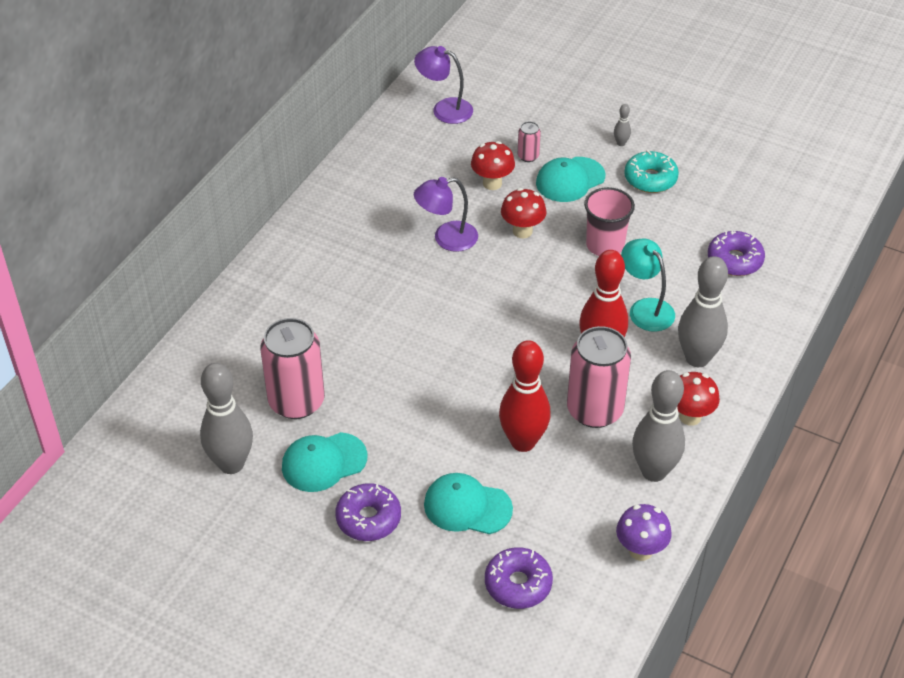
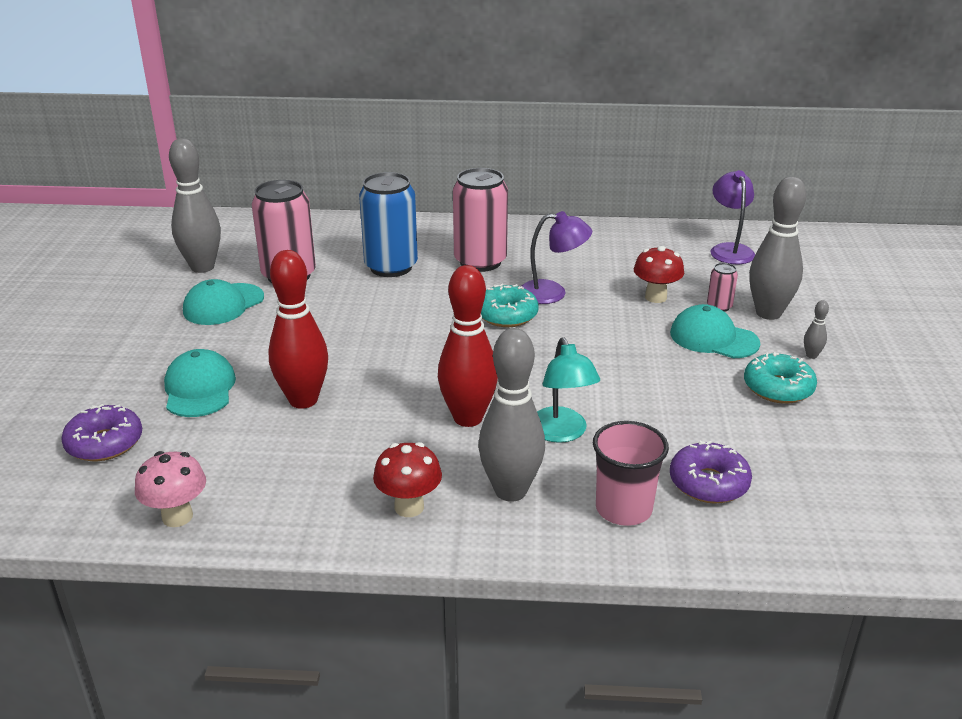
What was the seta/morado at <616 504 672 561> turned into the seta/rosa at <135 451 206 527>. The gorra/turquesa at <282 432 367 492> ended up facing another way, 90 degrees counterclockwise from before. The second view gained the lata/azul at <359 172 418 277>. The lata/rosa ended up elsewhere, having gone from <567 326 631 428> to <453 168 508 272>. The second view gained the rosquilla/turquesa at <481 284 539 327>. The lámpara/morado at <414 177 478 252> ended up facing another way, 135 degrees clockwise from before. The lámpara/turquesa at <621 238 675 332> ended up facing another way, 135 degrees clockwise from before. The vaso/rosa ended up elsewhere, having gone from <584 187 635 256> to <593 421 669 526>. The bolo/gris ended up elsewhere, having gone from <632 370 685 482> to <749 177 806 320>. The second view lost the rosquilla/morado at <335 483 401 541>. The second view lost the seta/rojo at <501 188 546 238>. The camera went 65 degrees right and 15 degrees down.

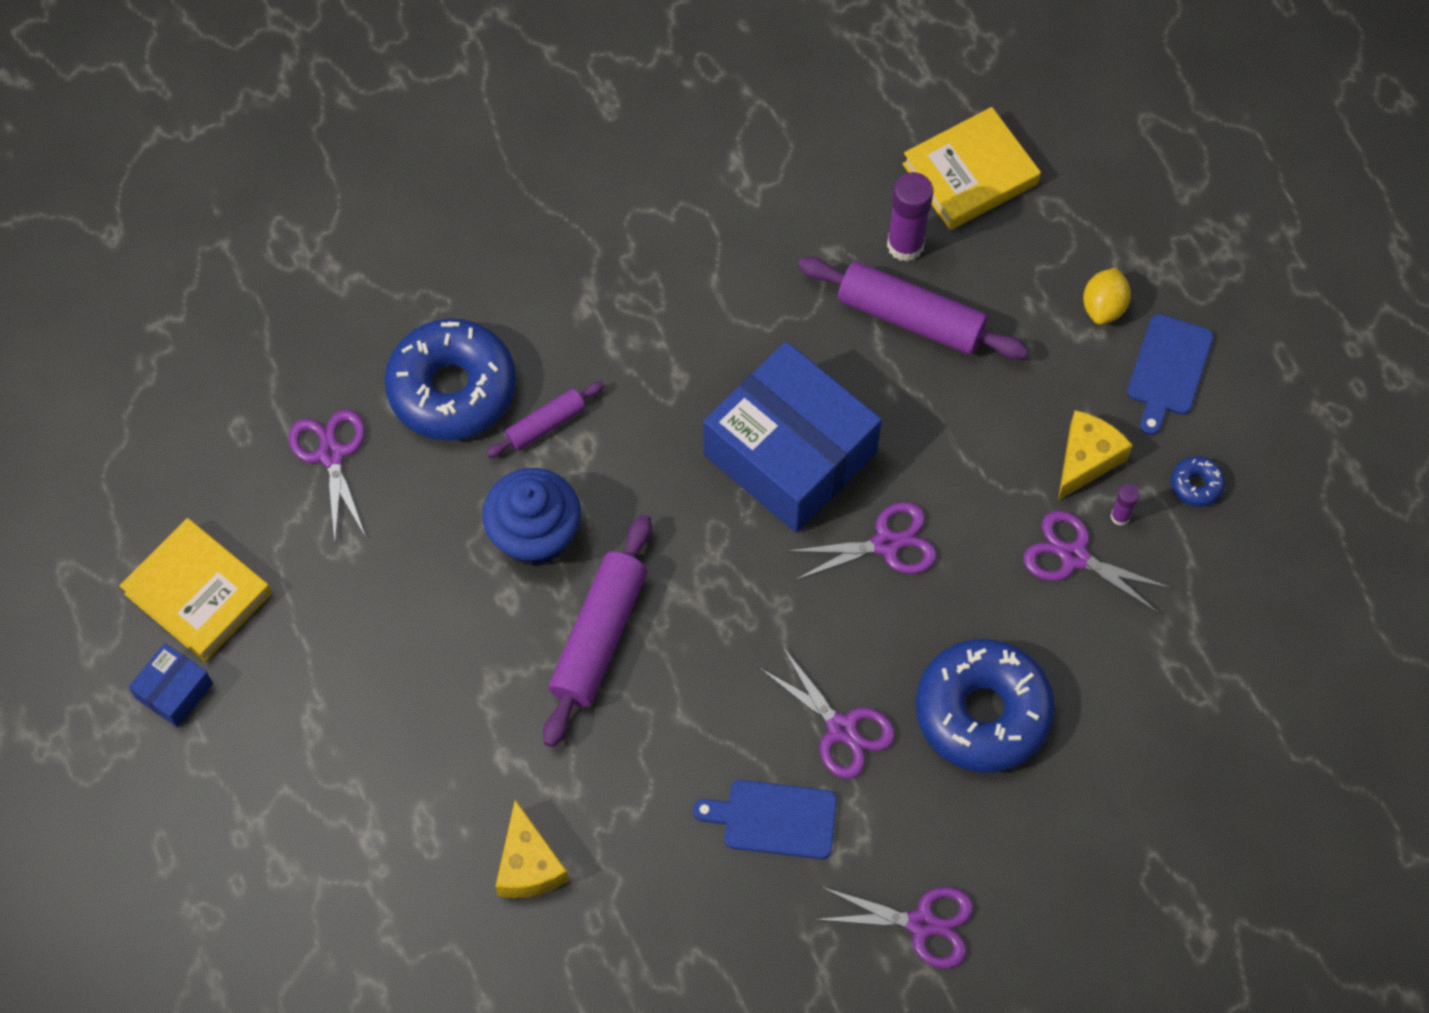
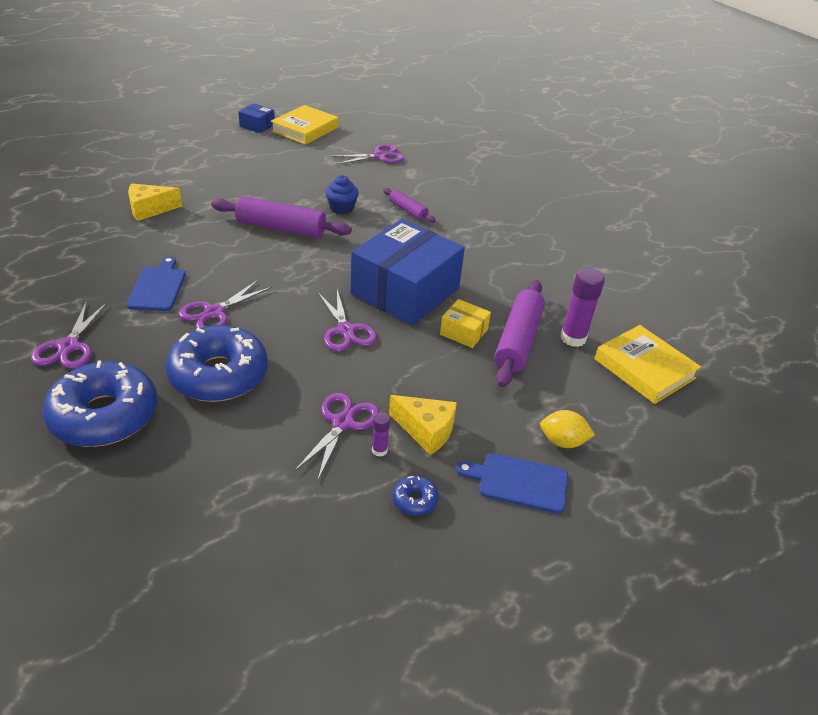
The rosquilla/azul ended up elsewhere, having gone from <385 319 516 441> to <42 360 157 447>. The size of the magdalena/azul at <482 468 581 566> changed by a factor of 0.62. The second view gained the caja/amarillo at <440 299 491 348>. The camera went 80 degrees right and 25 degrees down.

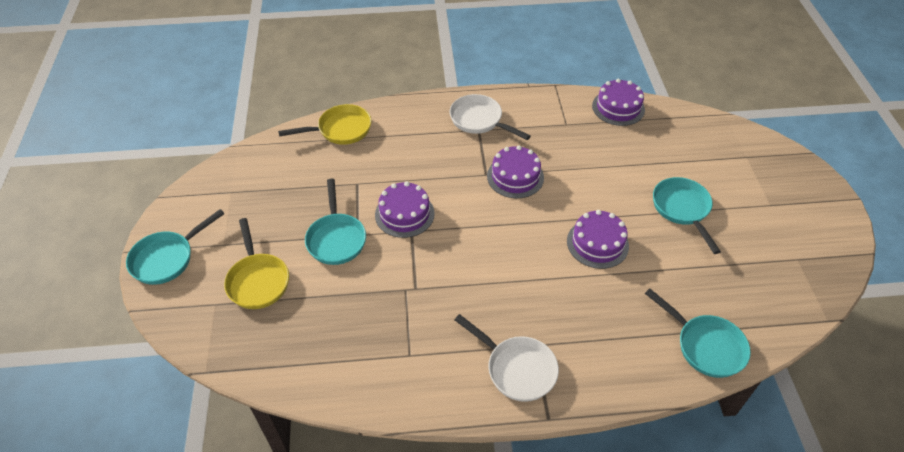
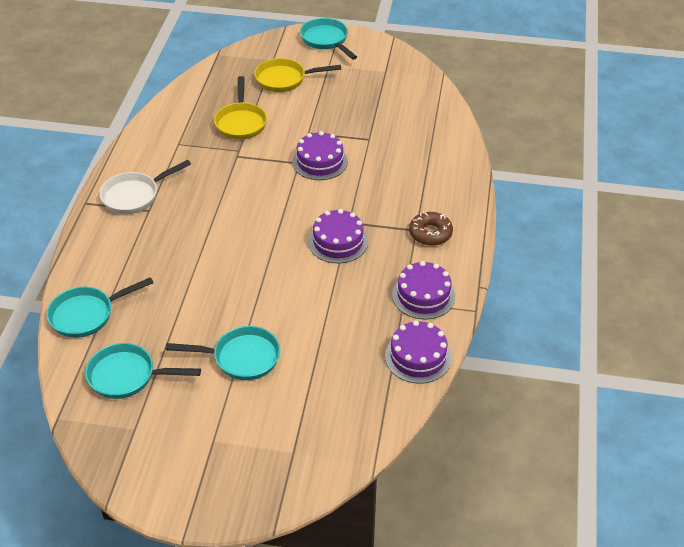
The sartén/turquesa ended up elsewhere, having gone from <305 179 366 265> to <86 343 201 399>. The sartén/amarillo ended up elsewhere, having gone from <278 104 371 145> to <214 76 267 140>. The tarta/morado ended up elsewhere, having gone from <567 210 629 269> to <392 261 455 319>. Where the sartén/blanco stood at <450 94 531 140>, the rosquilla/marrón came to stand at <409 212 453 246>. The camera went 105 degrees right and 5 degrees down.

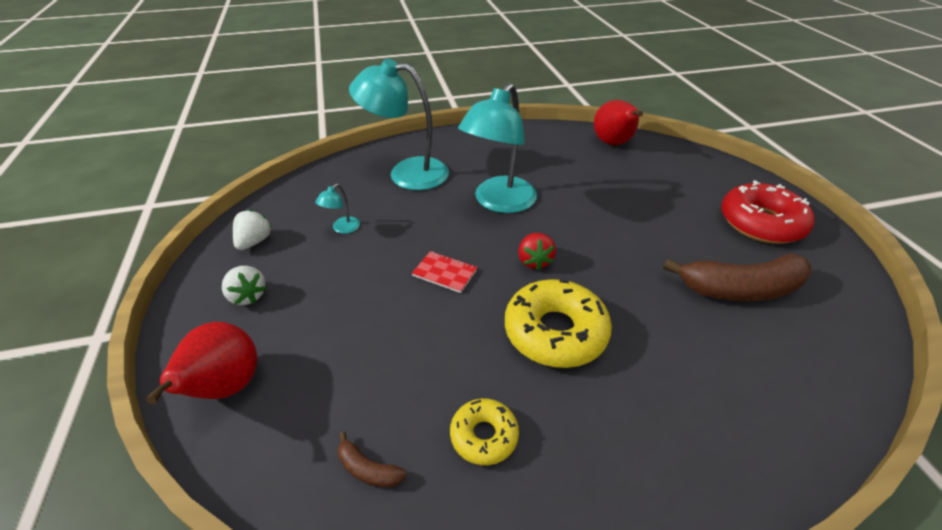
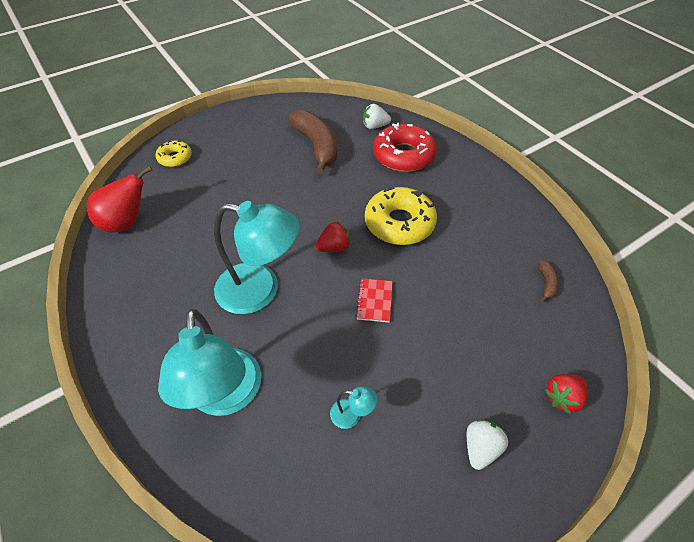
The rosquilla/amarillo ended up elsewhere, having gone from <450 398 519 465> to <155 140 192 167>. The fresa/blanco ended up elsewhere, having gone from <233 210 271 250> to <363 104 391 129>. The rosquilla/rojo ended up elsewhere, having gone from <721 180 815 244> to <373 123 437 172>. Where the pera/rojo stood at <146 322 257 404>, the fresa/rojo came to stand at <545 374 588 414>. The camera went 110 degrees left and 10 degrees up.

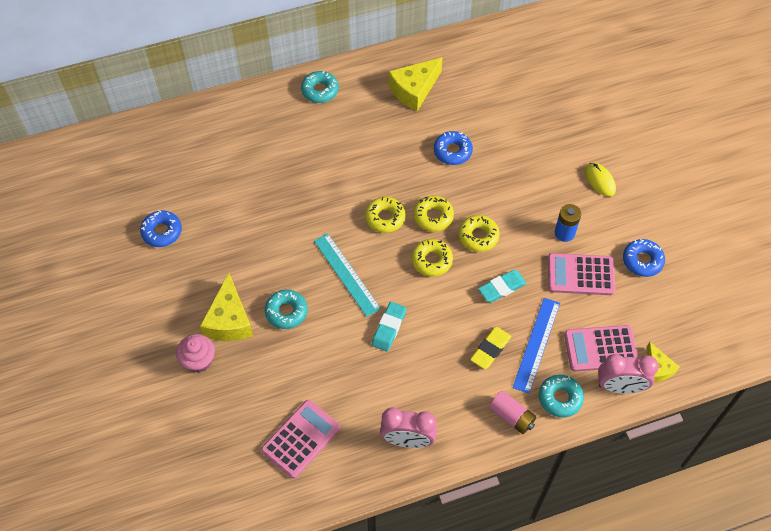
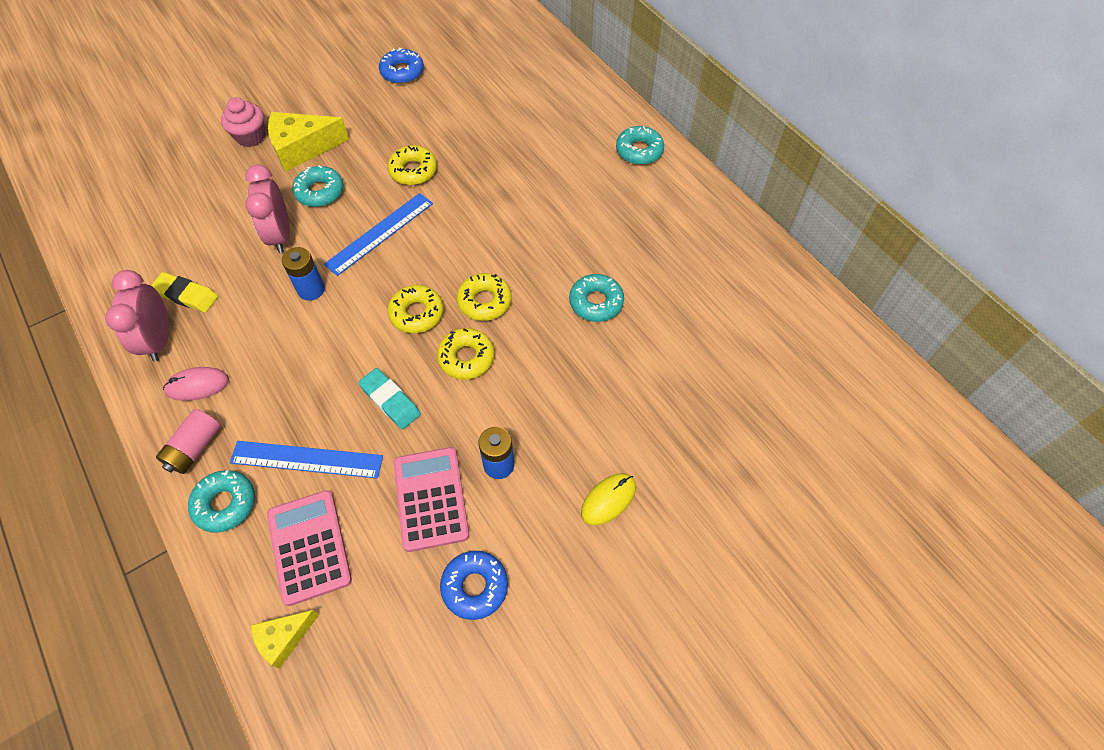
The goma de borrar/amarillo ended up elsewhere, having gone from <470 327 511 369> to <151 272 218 313>. The second view gained the ratón/rosa at <163 367 229 401>. The despertador/rosa ended up elsewhere, having gone from <598 354 659 394> to <245 165 290 253>. Where the goma de borrar/turquesa stood at <372 302 406 352>, the pila/azul came to stand at <282 247 325 301>. What was the regla/turquesa at <314 233 381 317> turned into the regla/azul at <324 193 433 276>. The rosquilla/amarillo ended up elsewhere, having gone from <365 197 406 233> to <388 145 437 185>. What was the rosquilla/azul at <434 131 473 165> turned into the rosquilla/turquesa at <569 274 624 322>. The second view lost the calculadora/rosa at <261 400 340 479>. The second view lost the queso/amarillo at <389 57 443 111>. The camera went 75 degrees right and 0 degrees up.

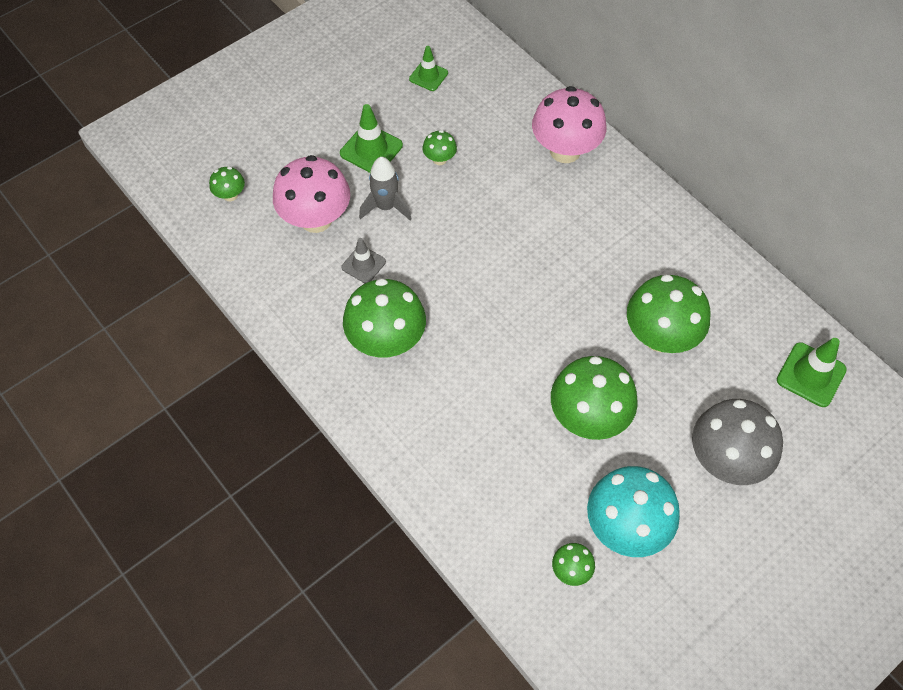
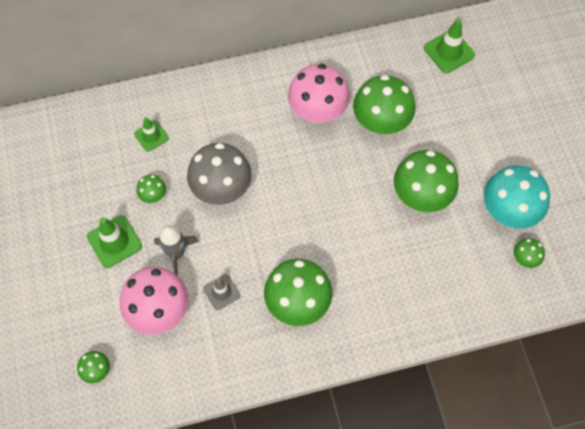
The cono de tráfico/verde ended up elsewhere, having gone from <409 46 448 91> to <134 117 169 152>. The seta/gris ended up elsewhere, having gone from <692 399 783 485> to <187 143 252 205>. The seta/rosa ended up elsewhere, having gone from <532 86 606 163> to <288 64 350 123>. The camera went 65 degrees left and 5 degrees up.

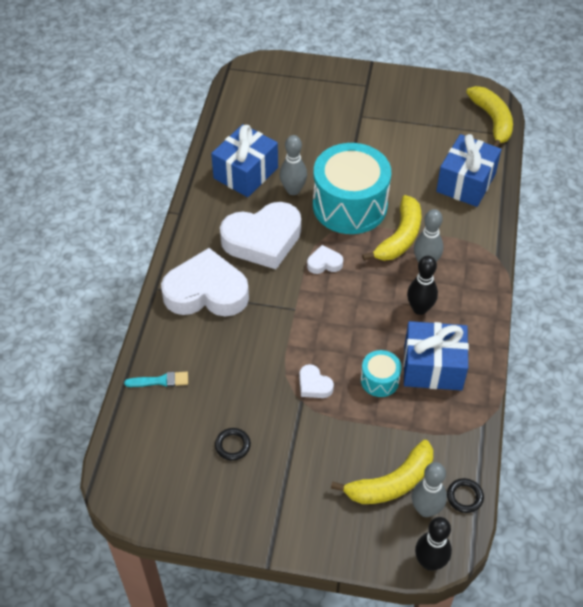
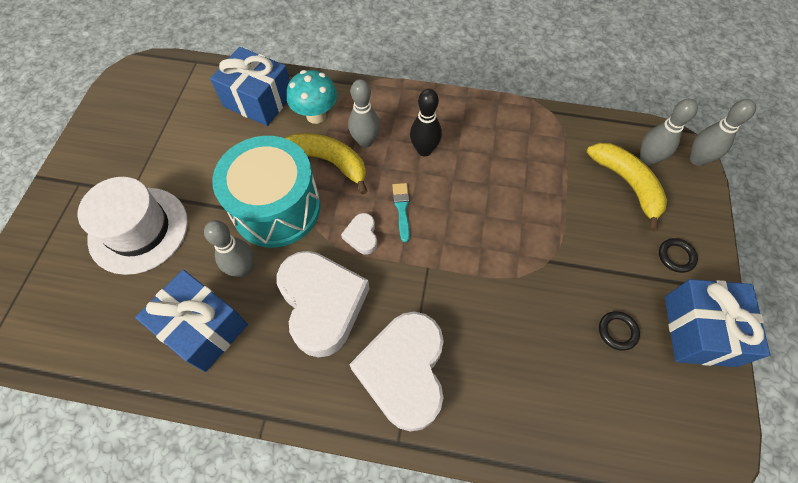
The second view gained the sombrero/blanco at <78 177 188 275>. The second view gained the seta/turquesa at <287 70 337 124>. The pincel/turquesa ended up elsewhere, having gone from <124 372 188 387> to <392 183 410 242>. The anillo/negro ended up elsewhere, having gone from <447 478 484 513> to <659 238 698 273>. The regalo/azul ended up elsewhere, having gone from <403 321 469 391> to <665 279 770 367>. What was the bolo/negro at <415 517 452 571> turned into the bolo/gris at <690 99 756 166>. The second view lost the corazón/blanco at <299 364 334 398>. The second view lost the tambor/turquesa at <361 350 402 397>. The second view lost the plátano/amarillo at <466 86 513 147>. The camera went 90 degrees left and 10 degrees up.

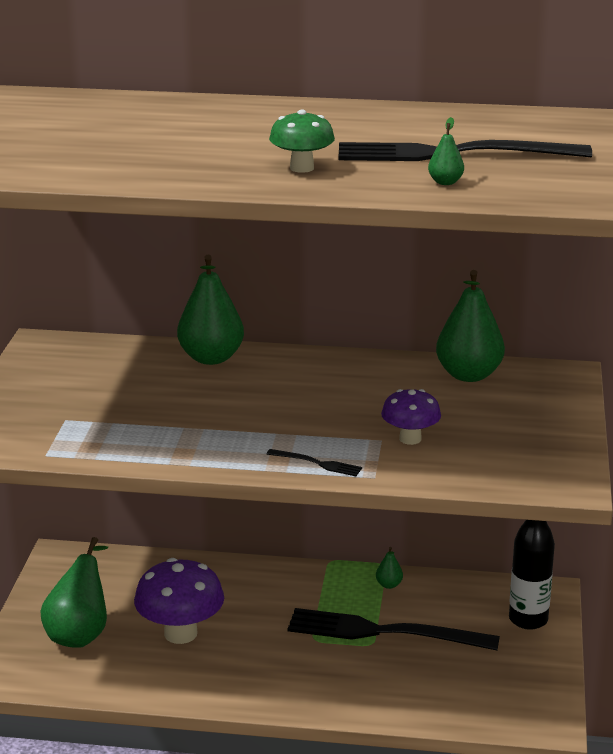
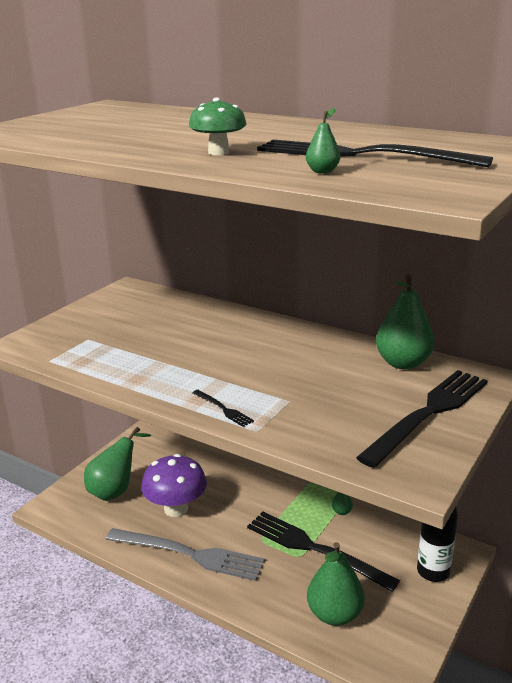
The second view gained the tenedor/gris at <106 528 265 581>. The pera/verde ended up elsewhere, having gone from <177 255 244 365> to <307 542 365 626>. The second view gained the tenedor/negro at <356 370 488 468>. The second view lost the seta/morado at <381 389 441 445>. The camera went 25 degrees right and 0 degrees up.

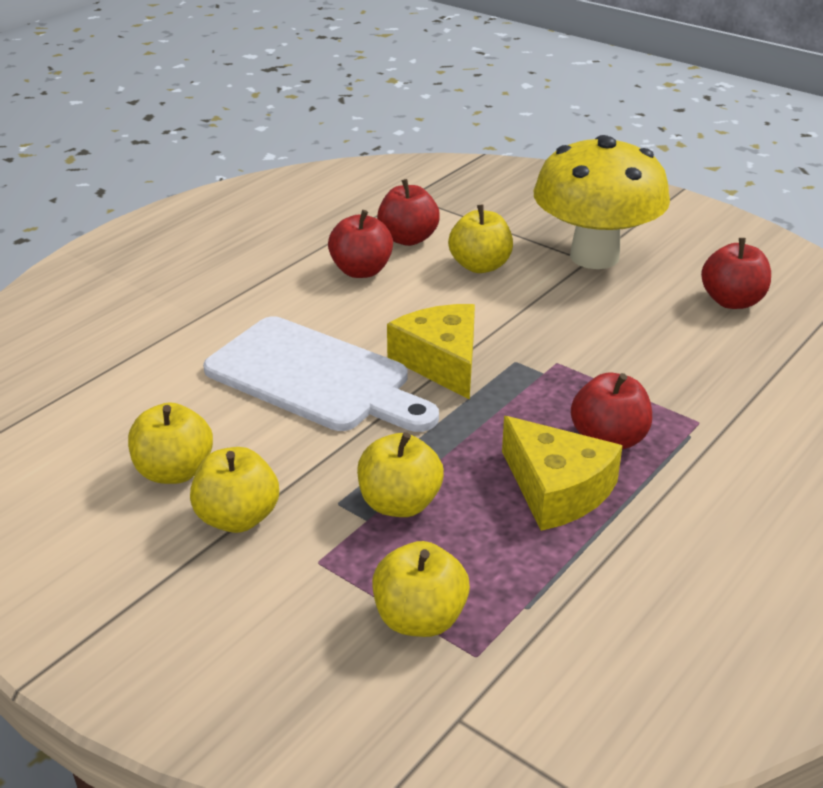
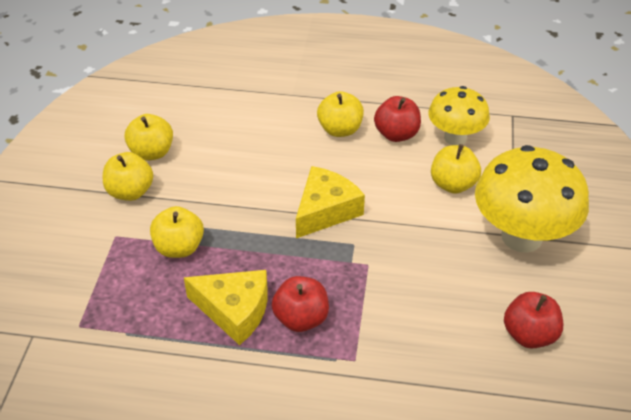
The queso/amarillo at <502 416 623 531> ended up facing another way, 90 degrees counterclockwise from before. The manzana/amarillo ended up elsewhere, having gone from <372 541 470 637> to <317 91 364 137>. Where the manzana/rojo stood at <377 179 440 246>, the seta/amarillo came to stand at <428 86 490 145>. The second view lost the tabla de cortar/blanco at <203 316 439 432>. The camera went 60 degrees right and 10 degrees up.

